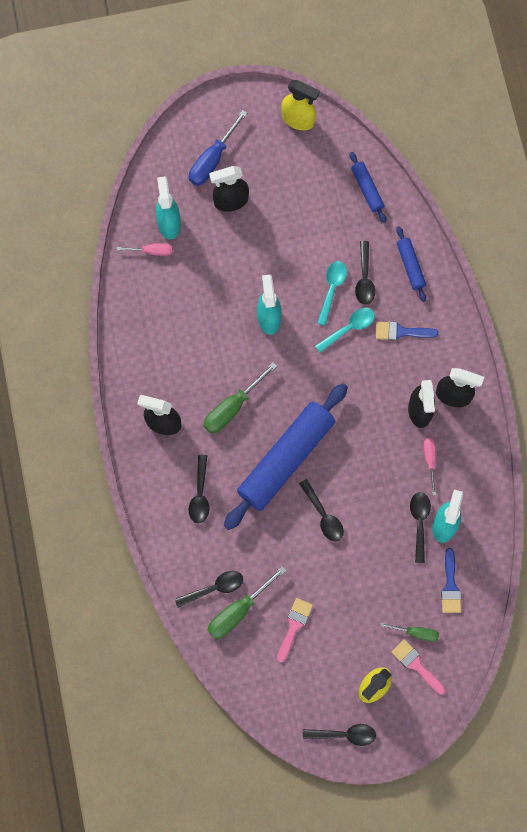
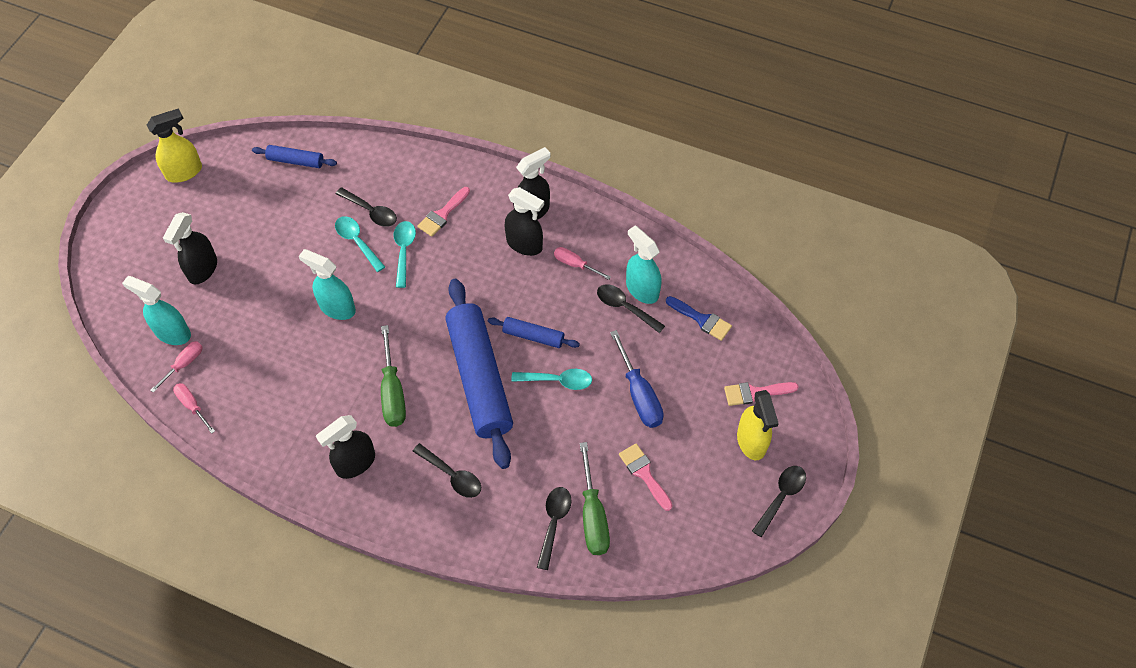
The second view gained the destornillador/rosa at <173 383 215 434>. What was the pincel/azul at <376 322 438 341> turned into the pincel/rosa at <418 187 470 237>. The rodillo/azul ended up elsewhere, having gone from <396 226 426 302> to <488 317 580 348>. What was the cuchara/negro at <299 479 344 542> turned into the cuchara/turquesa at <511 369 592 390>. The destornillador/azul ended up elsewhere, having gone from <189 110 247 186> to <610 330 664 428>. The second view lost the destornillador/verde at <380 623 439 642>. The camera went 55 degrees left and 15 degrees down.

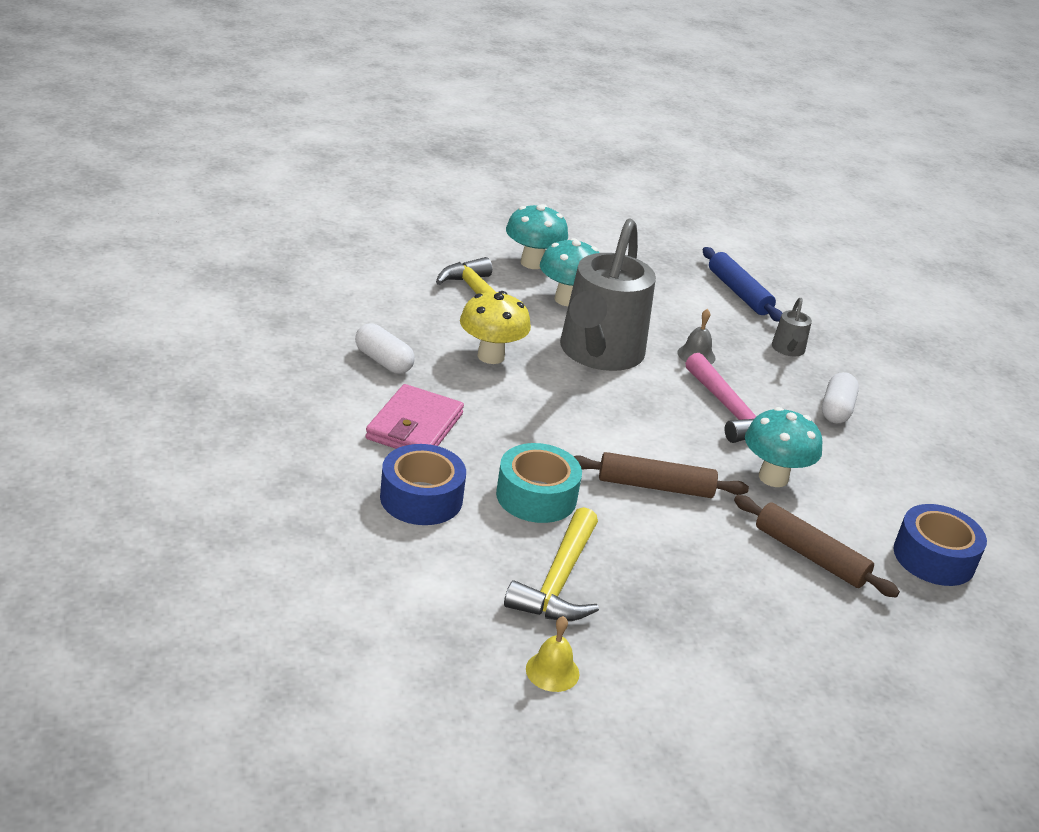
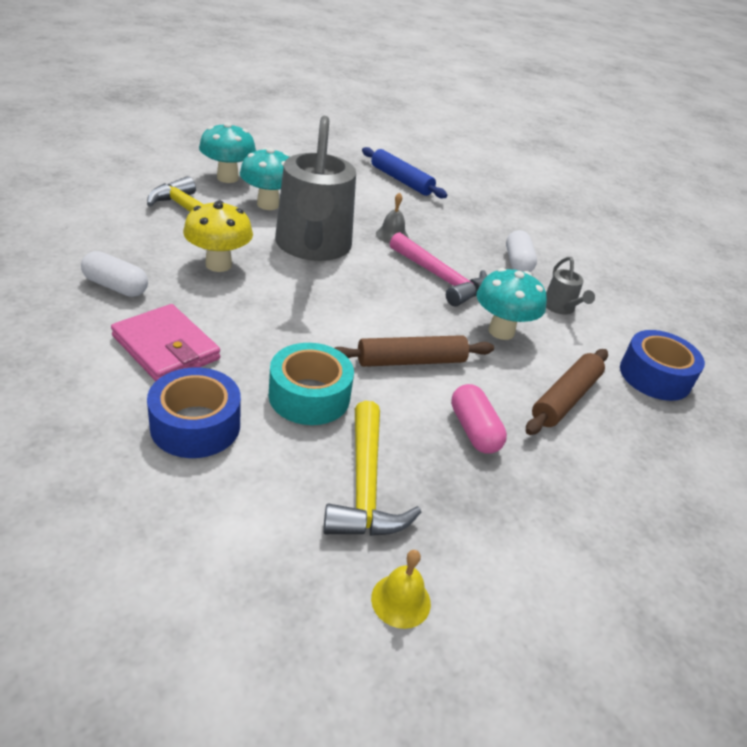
The cartera/rosa at <365 384 464 449> ended up facing another way, 45 degrees counterclockwise from before. The second view gained the cápsula/rosa at <451 384 507 454>. The rodillo/marrón at <734 495 900 597> ended up facing another way, 75 degrees counterclockwise from before. The regadera/gris ended up elsewhere, having gone from <772 298 812 356> to <546 257 595 315>. The camera went 20 degrees left and 5 degrees up.

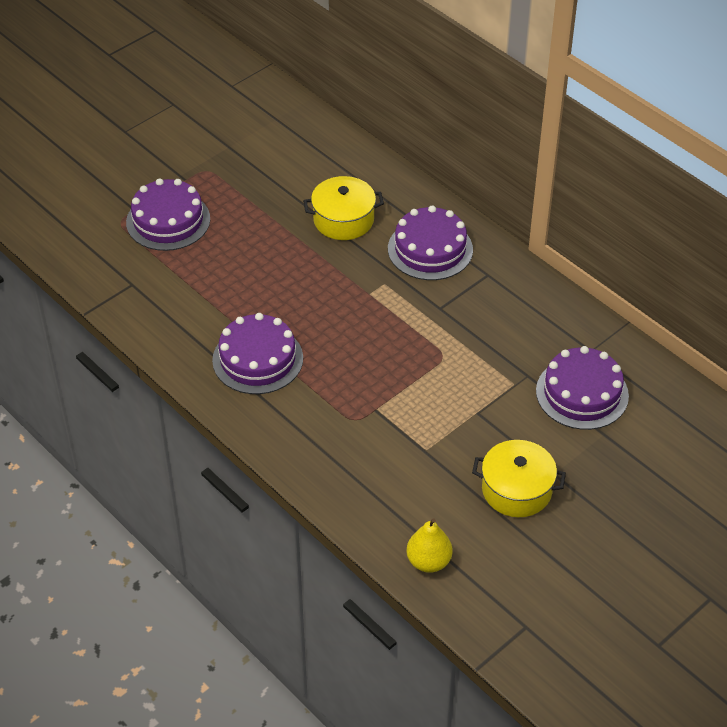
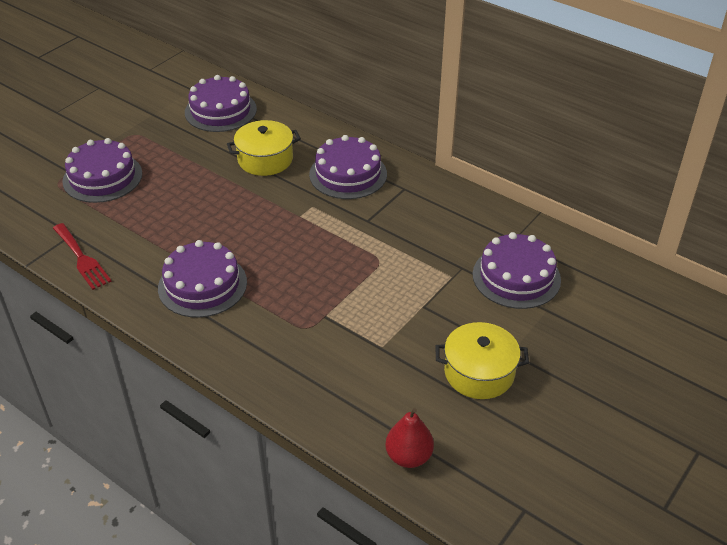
The second view gained the tenedor/rojo at <53 223 112 290>. The second view gained the tarta/morado at <185 75 257 132>. What was the pera/amarillo at <406 518 452 573> turned into the pera/rojo at <385 408 434 468>. The camera went 10 degrees left and 5 degrees down.

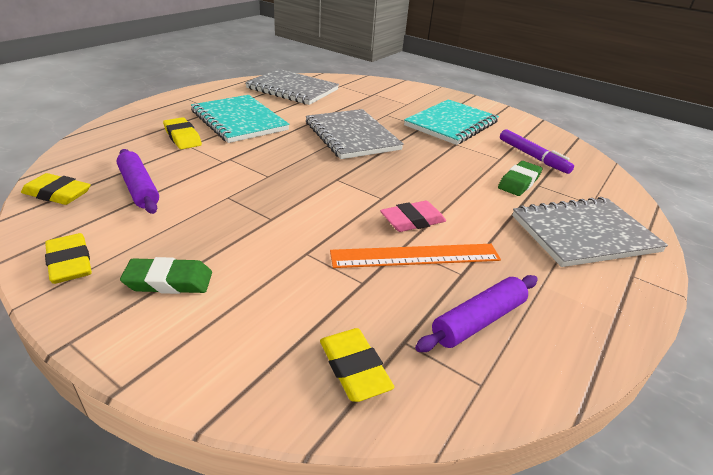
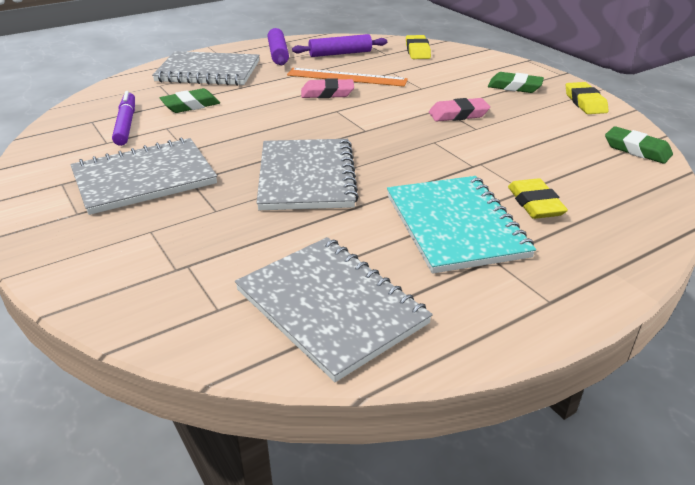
What was the cuaderno/turquesa at <404 99 499 145> turned into the cuaderno/gris at <70 137 217 215>. The rodillo/morado ended up elsewhere, having gone from <117 149 159 214> to <267 28 289 65>. The second view gained the goma de borrar/rosa at <429 98 490 121>. What was the goma de borrar/amarillo at <21 173 91 205> turned into the goma de borrar/verde at <605 126 673 164>. The camera went 155 degrees left and 0 degrees up.

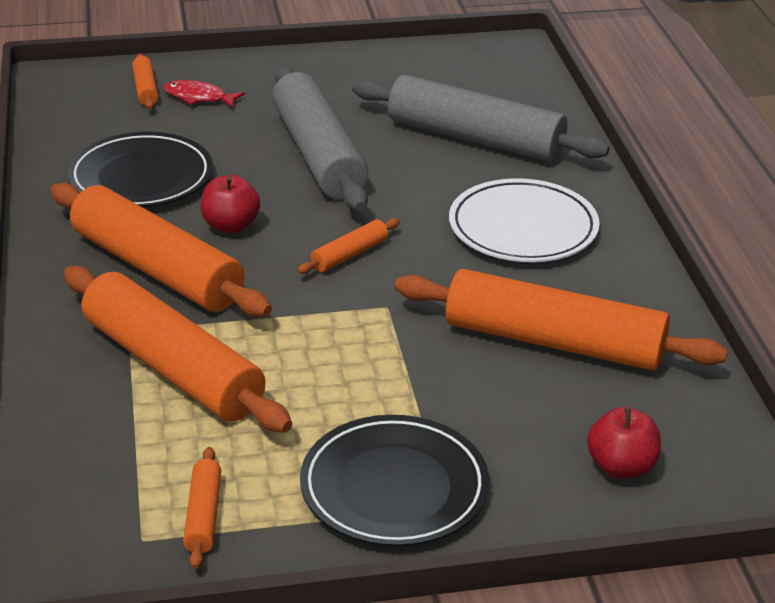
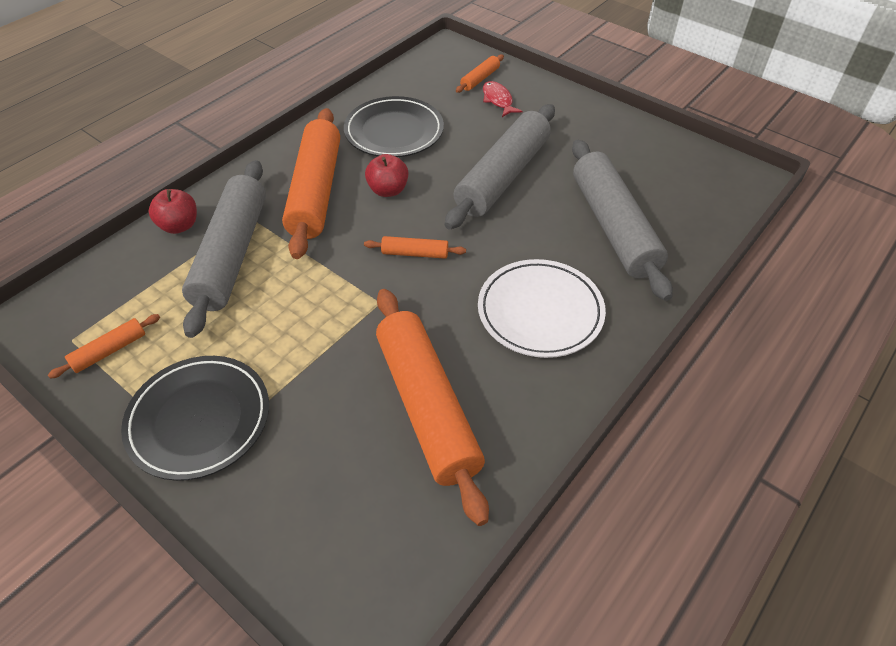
The manzana/rojo ended up elsewhere, having gone from <587 407 661 479> to <149 189 197 234>. What was the rodillo/naranja at <64 266 292 432> turned into the rodillo/gris at <182 160 266 338>. The camera went 50 degrees right and 15 degrees up.

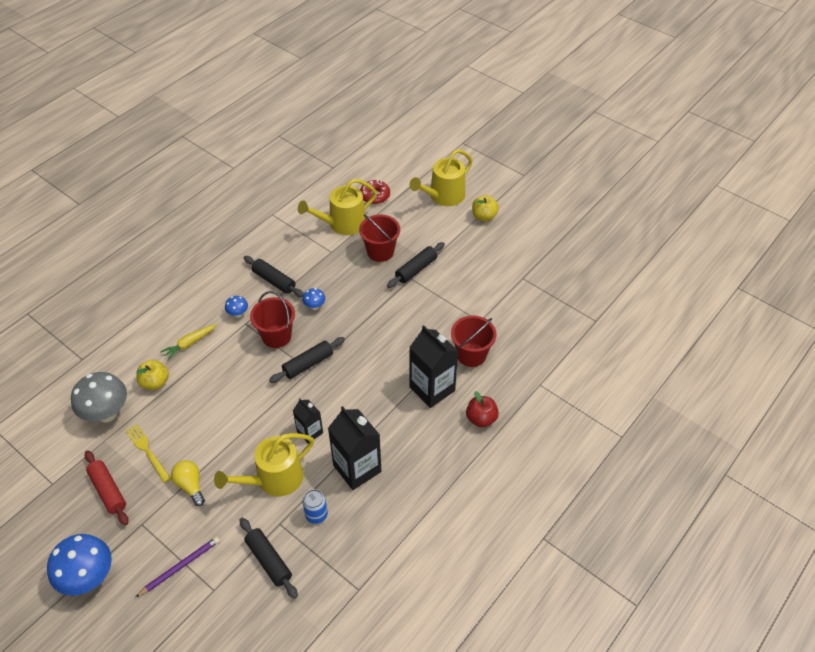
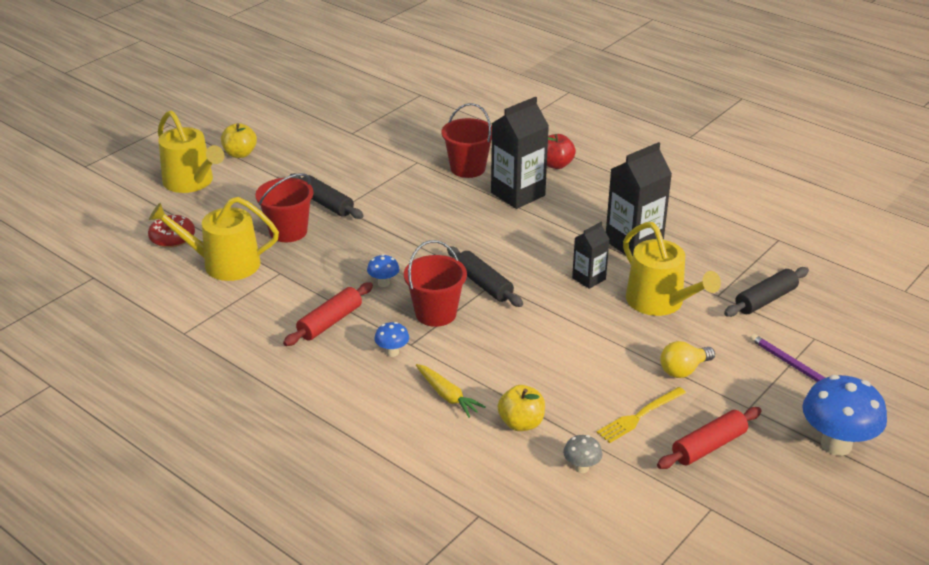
The regadera/amarillo at <298 179 377 235> ended up facing another way, 120 degrees clockwise from before. What was the rodillo/negro at <244 256 304 297> turned into the rodillo/rojo at <283 282 373 346>. The size of the seta/gris at <71 372 127 422> changed by a factor of 0.47. The second view lost the lata/azul at <303 489 328 524>. The camera went 90 degrees left and 15 degrees down.

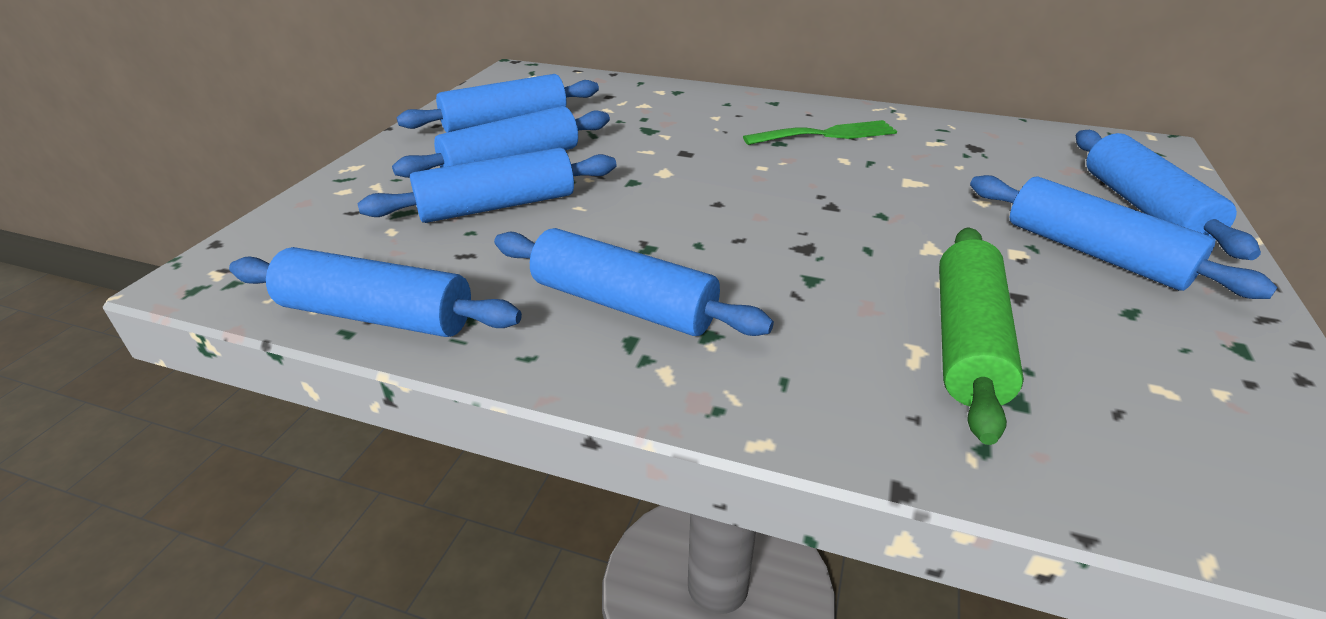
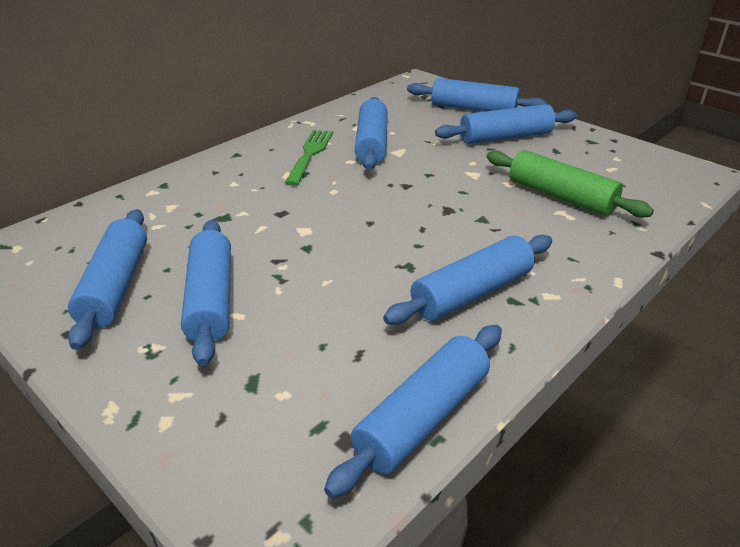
The rodillo/azul ended up elsewhere, having gone from <357 148 617 223> to <355 97 388 170>. The camera went 65 degrees left and 0 degrees up.

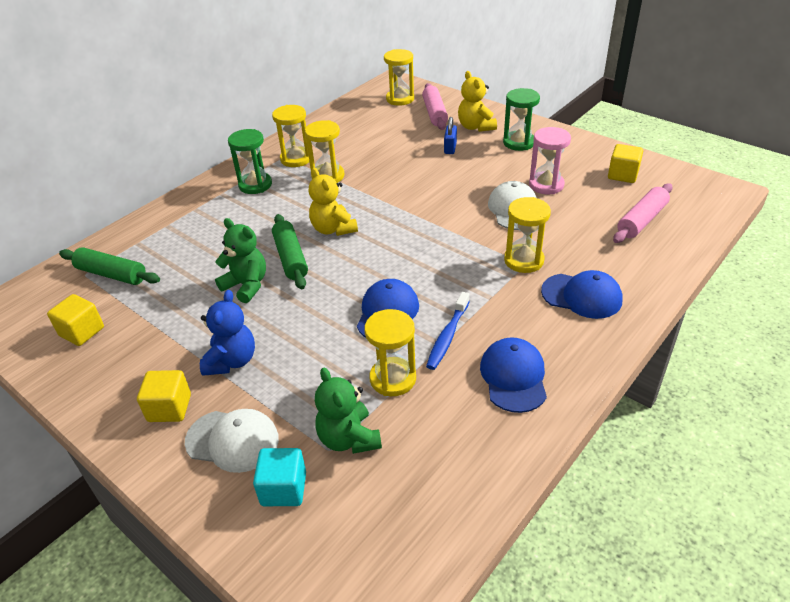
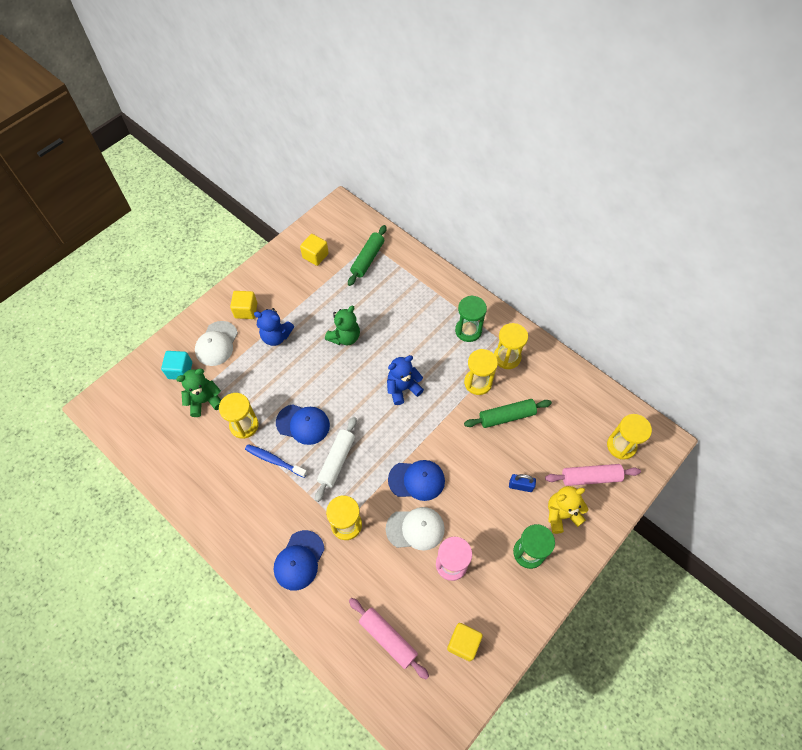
The second view gained the rodillo/blanco at <315 417 357 502>. What was the osito/amarillo at <309 168 358 236> turned into the osito/azul at <387 355 424 405>. The gorra/azul ended up elsewhere, having gone from <480 337 547 413> to <388 460 445 501>. The rodillo/verde ended up elsewhere, having gone from <272 214 308 289> to <464 399 552 428>. The camera went 90 degrees right and 20 degrees up.

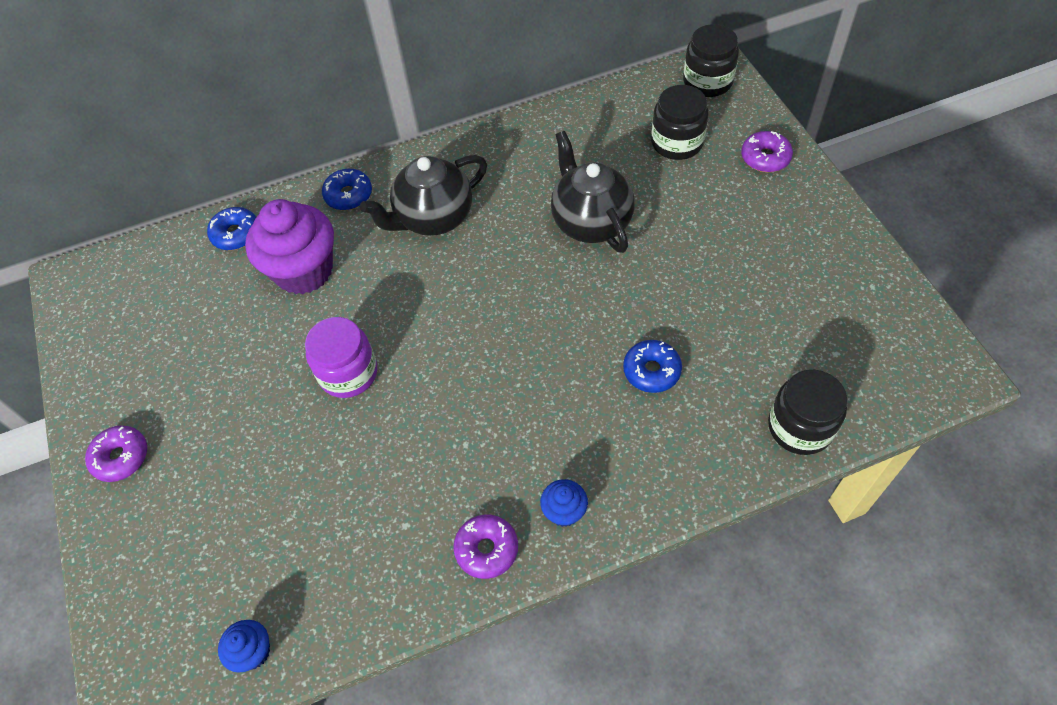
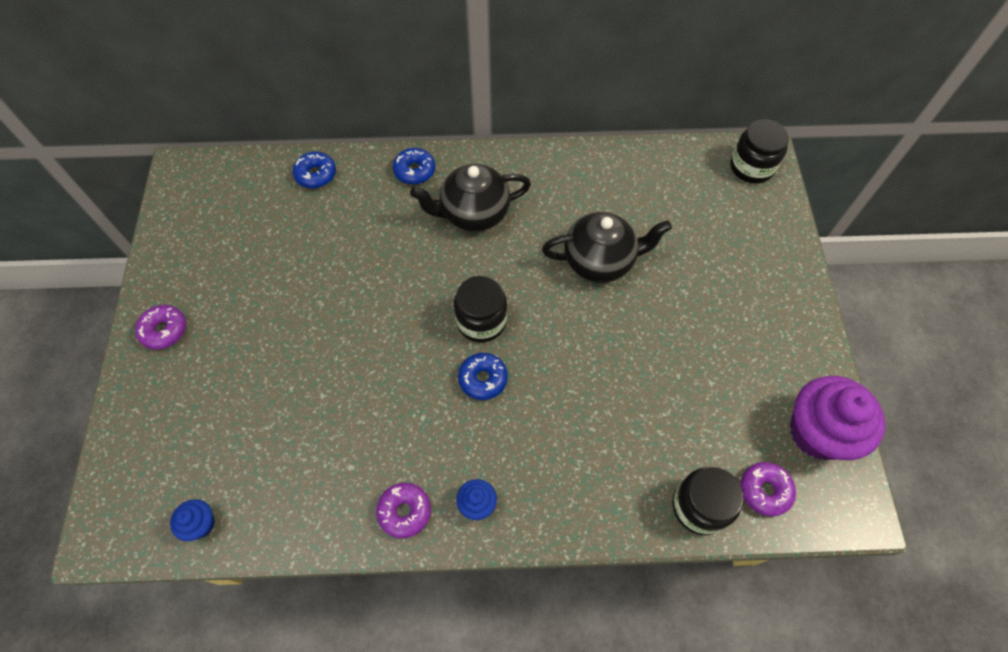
The tarro/negro ended up elsewhere, having gone from <651 85 709 160> to <454 276 507 343>. The rosquilla/azul ended up elsewhere, having gone from <623 340 682 393> to <458 353 508 400>. The tetera/negro at <551 131 635 253> ended up facing another way, 90 degrees clockwise from before. The rosquilla/morado ended up elsewhere, having gone from <741 131 793 172> to <740 462 796 516>. The magdalena/morado ended up elsewhere, having gone from <245 199 334 294> to <790 376 885 460>. The second view lost the tarro/morado at <305 317 377 398>. The camera went 15 degrees right and 5 degrees up.

